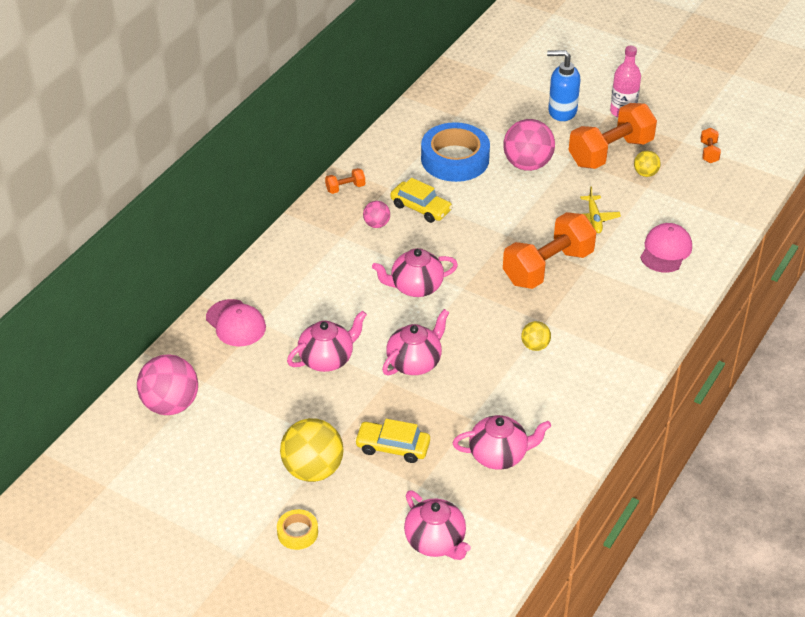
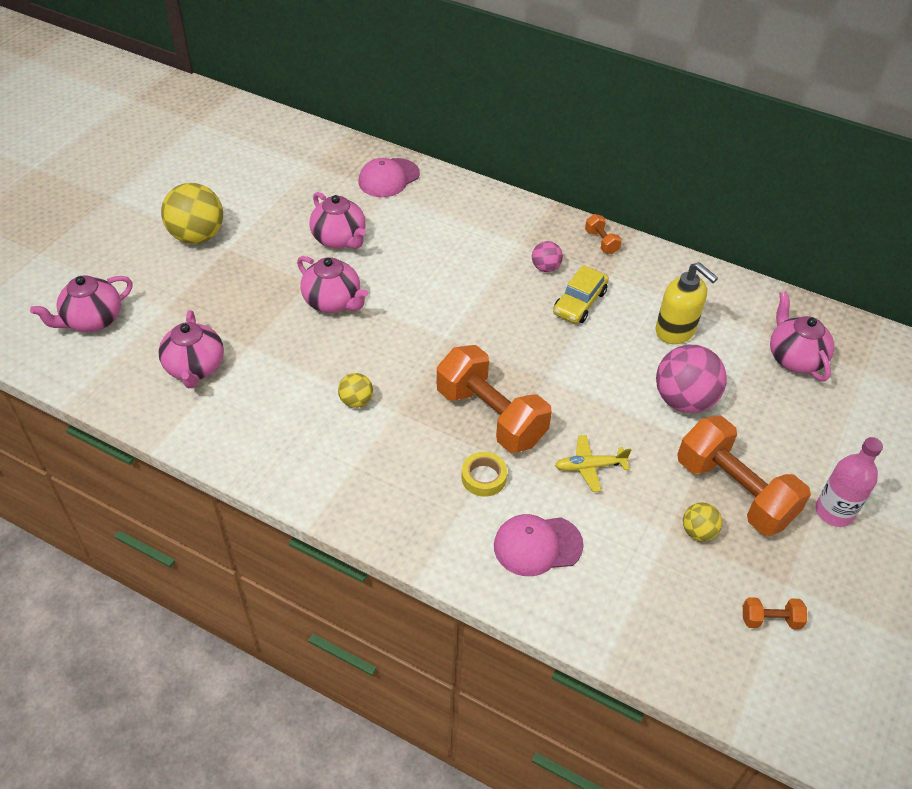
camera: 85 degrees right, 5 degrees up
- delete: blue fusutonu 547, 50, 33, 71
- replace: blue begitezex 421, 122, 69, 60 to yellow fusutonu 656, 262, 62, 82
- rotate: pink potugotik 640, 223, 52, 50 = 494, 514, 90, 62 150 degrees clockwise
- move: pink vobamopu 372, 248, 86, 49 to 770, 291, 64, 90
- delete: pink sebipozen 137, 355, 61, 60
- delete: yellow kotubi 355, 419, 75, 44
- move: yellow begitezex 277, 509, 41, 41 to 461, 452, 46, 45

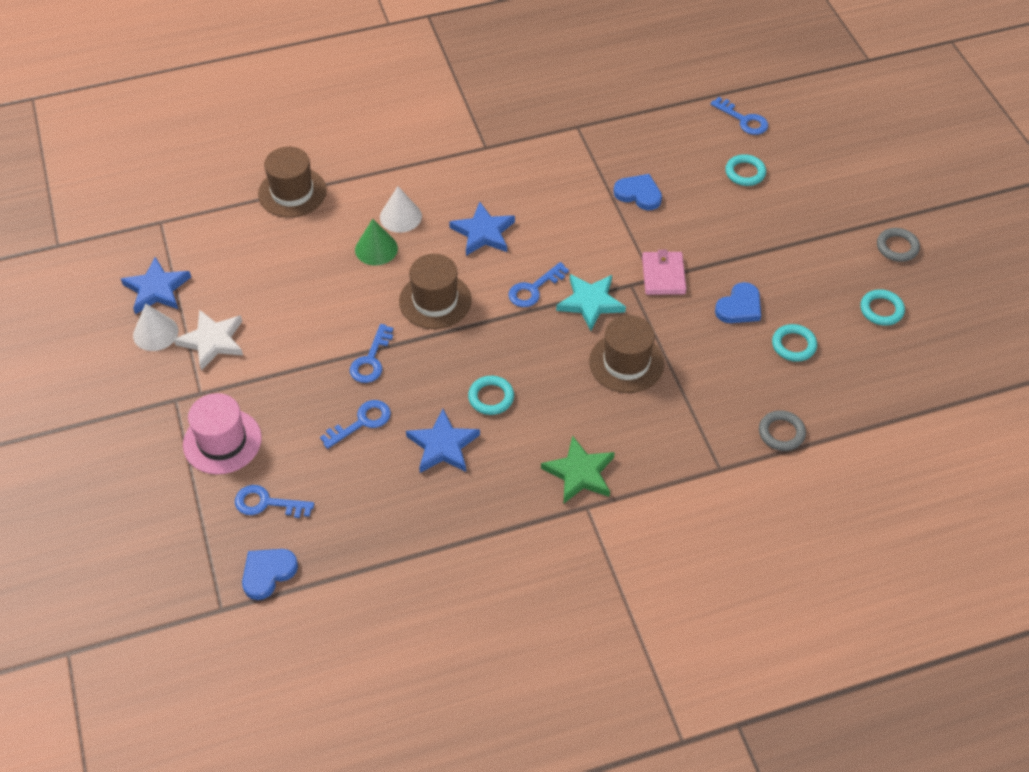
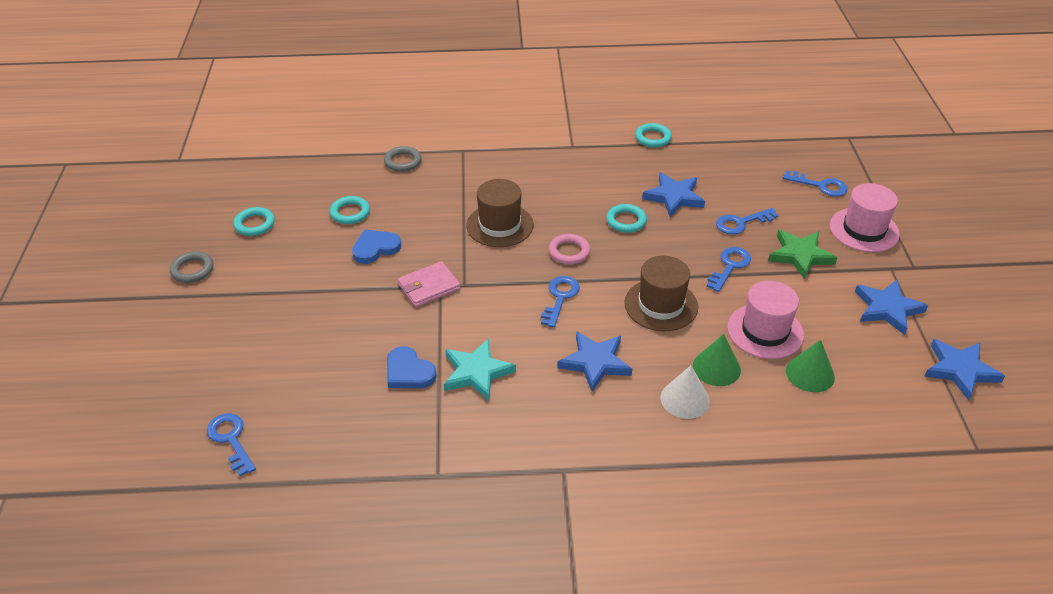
camera: 165 degrees left, 10 degrees down
- delete: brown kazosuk 258, 147, 69, 71
- move: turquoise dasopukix 725, 154, 41, 32 to 635, 123, 37, 25
- rotate: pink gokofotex 642, 250, 44, 45 = 398, 261, 62, 46 45 degrees clockwise
- rotate: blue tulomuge 508, 262, 61, 45 = 541, 276, 39, 52 45 degrees counterclockwise
- move: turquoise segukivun 556, 274, 70, 57 to 444, 338, 72, 63
- delete: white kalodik 133, 304, 45, 47
- recolor: white segukivun 174, 310, 69, 61 to blue segukivun 855, 279, 73, 56
- move: green segukivun 541, 435, 74, 68 to 768, 230, 69, 49
- delete: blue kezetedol 242, 549, 56, 51
- insert: pink dasopukix 548, 234, 42, 30
- insert: pink kazosuk 727, 281, 77, 78
- insert: green kalodik 786, 340, 49, 52

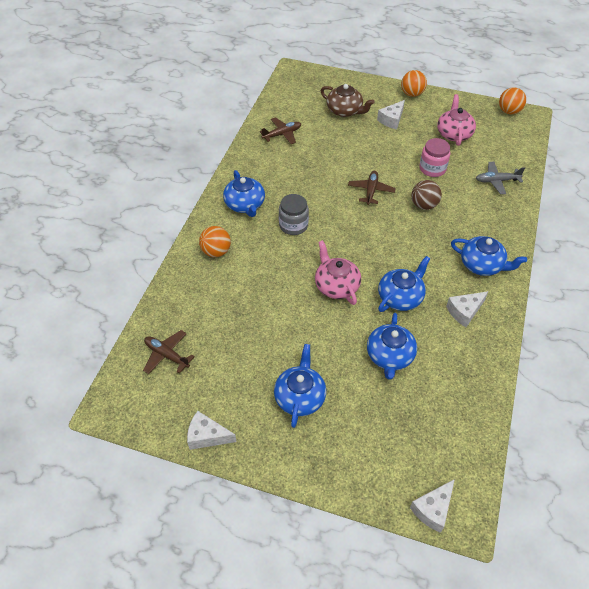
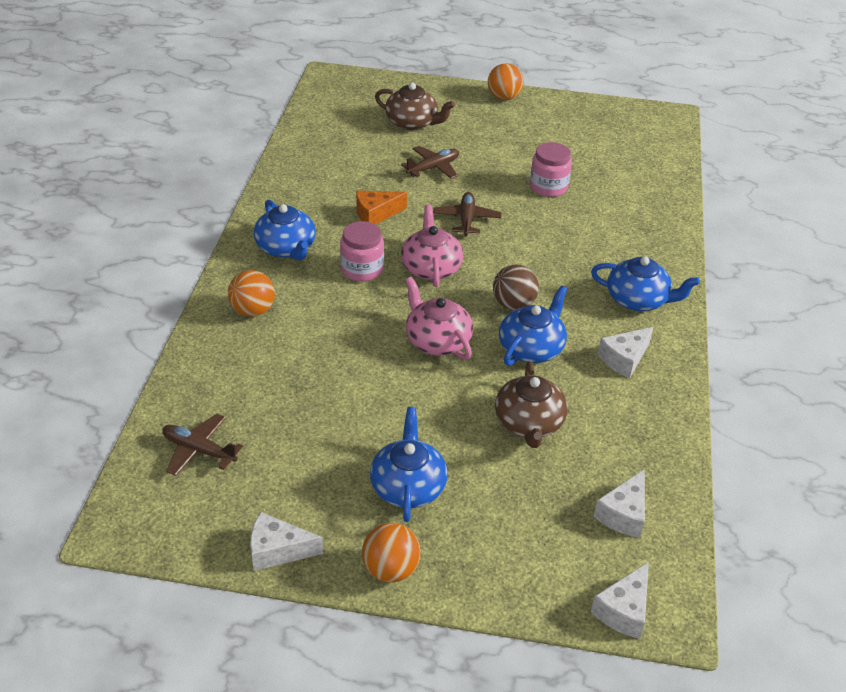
camera: 10 degrees left, 10 degrees down
- move: orange sebipozen 499, 87, 27, 27 to 362, 523, 59, 60
- move: pink vobamopu 437, 94, 39, 52 to 401, 205, 62, 82
- move: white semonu 377, 100, 28, 29 to 593, 469, 52, 69
- move: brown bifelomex 260, 117, 41, 27 to 401, 146, 58, 33
- delete: grey bifelomex 476, 162, 49, 32
- move: brown sebipozen 411, 180, 31, 30 to 493, 264, 46, 46
- recolor: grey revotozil 279, 194, 30, 41 to pink revotozil 340, 221, 44, 61
- recolor: blue vobamopu 367, 313, 50, 67 to brown vobamopu 495, 361, 73, 87
- insert: orange semonu 356, 191, 51, 34

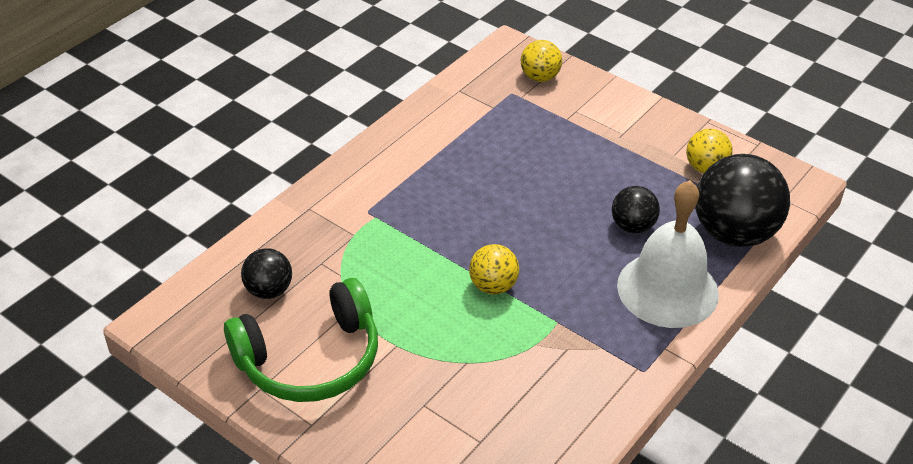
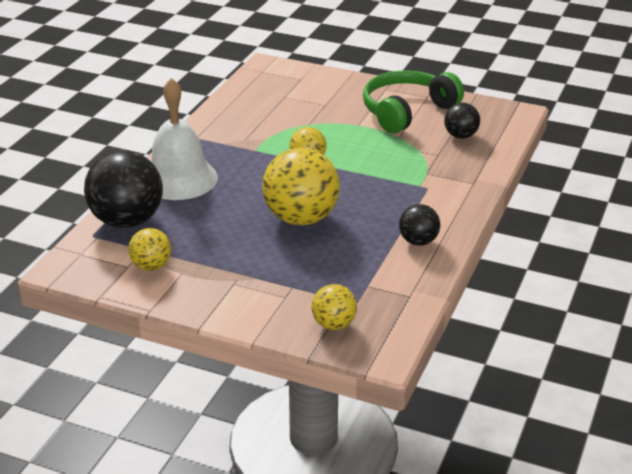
camera: 165 degrees right, 10 degrees down
- move: black sebipozen 612, 186, 48, 47 to 399, 204, 41, 42
- insert: yellow sebipozen 262, 148, 78, 77

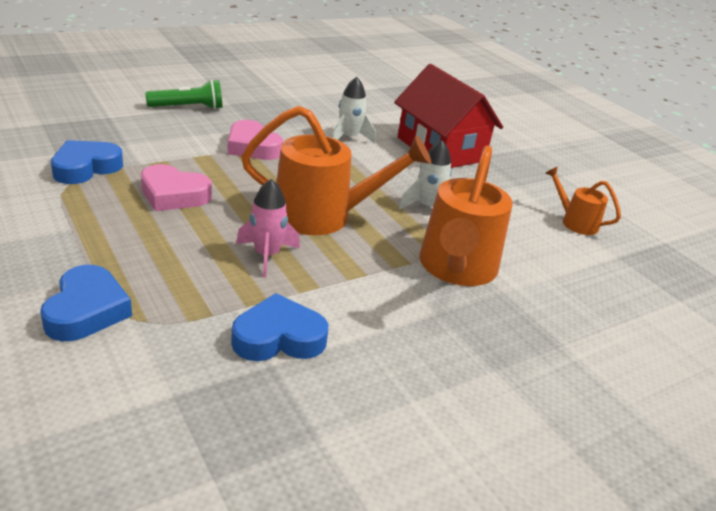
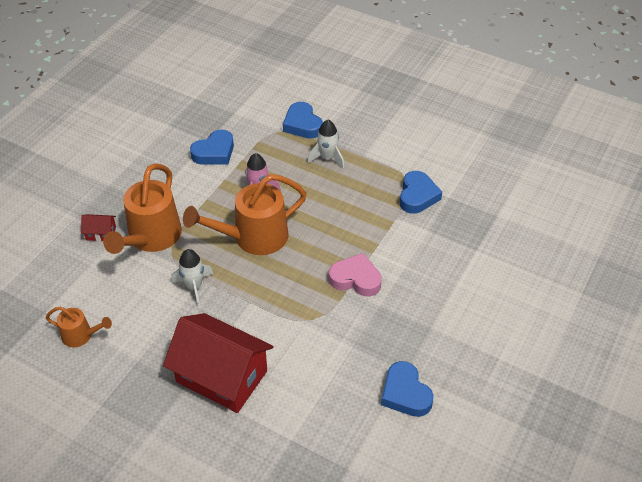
camera: 155 degrees right, 15 degrees up
- move: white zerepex 332, 77, 44, 67 to 307, 120, 37, 49
- delete: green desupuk 145, 80, 77, 29
- rotate: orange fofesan 419, 145, 93, 141 = 103, 163, 79, 91 150 degrees counterclockwise
- delete: pink kezetedol 141, 164, 71, 47
- insert: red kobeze 81, 214, 35, 27
- insert: blue kezetedol 381, 361, 52, 56

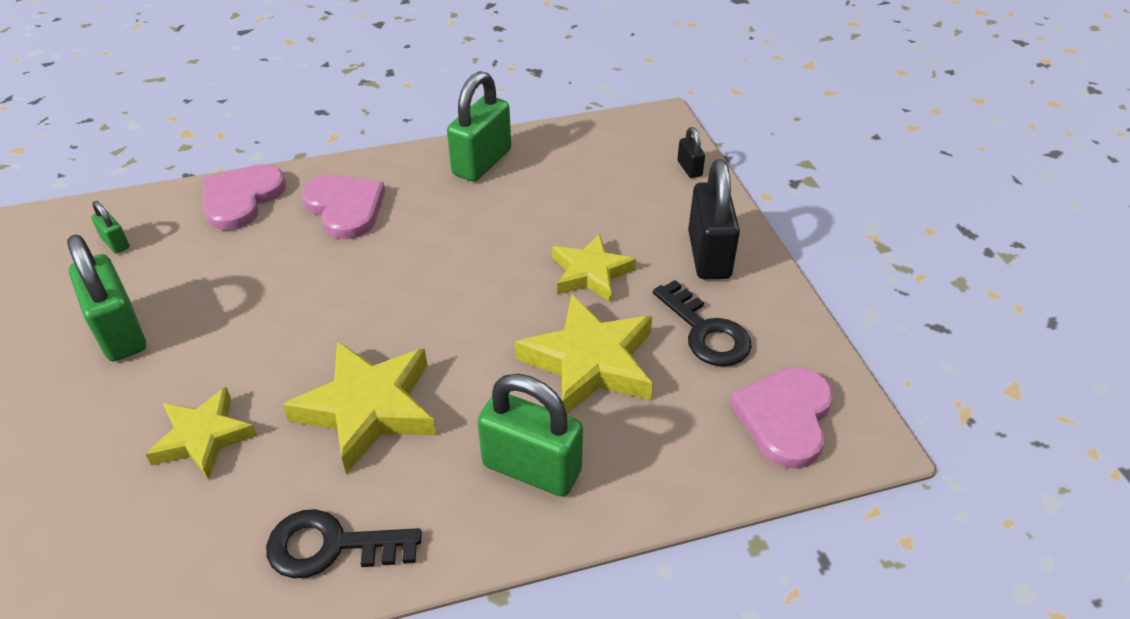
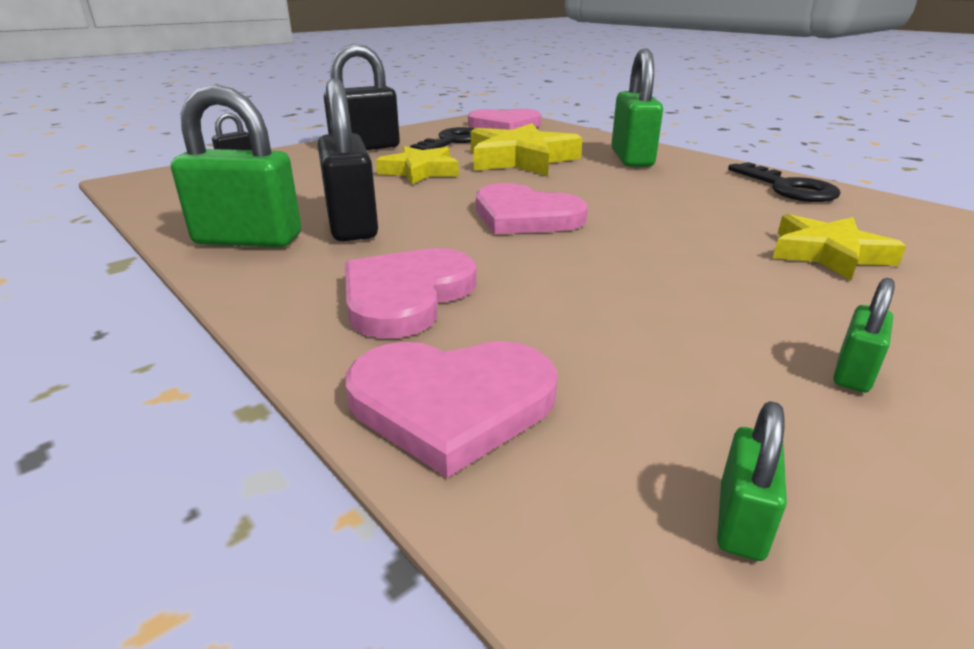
camera: 115 degrees left, 15 degrees down
- resize: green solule 67, 234, 79, 128 = 833, 278, 62, 114 x0.47
- delete: yellow segukivun 283, 341, 153, 133
- insert: black solule 318, 78, 60, 163
- insert: pink kezetedol 476, 183, 112, 51

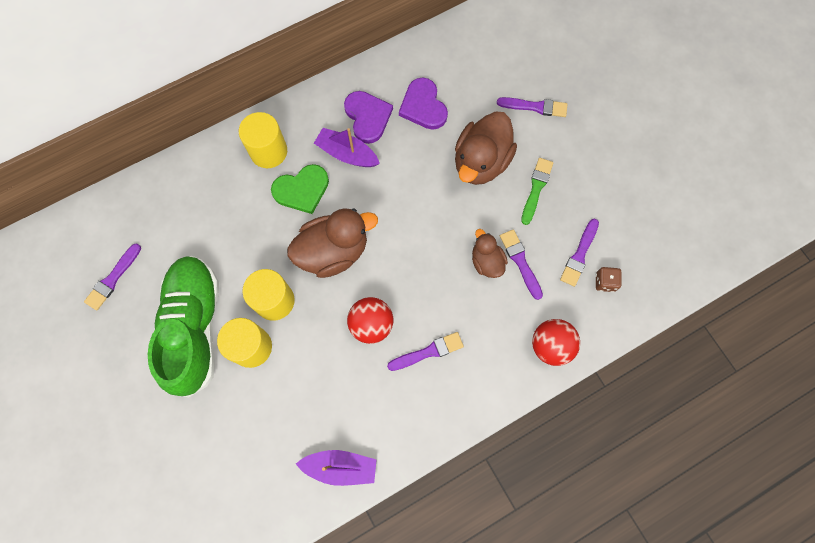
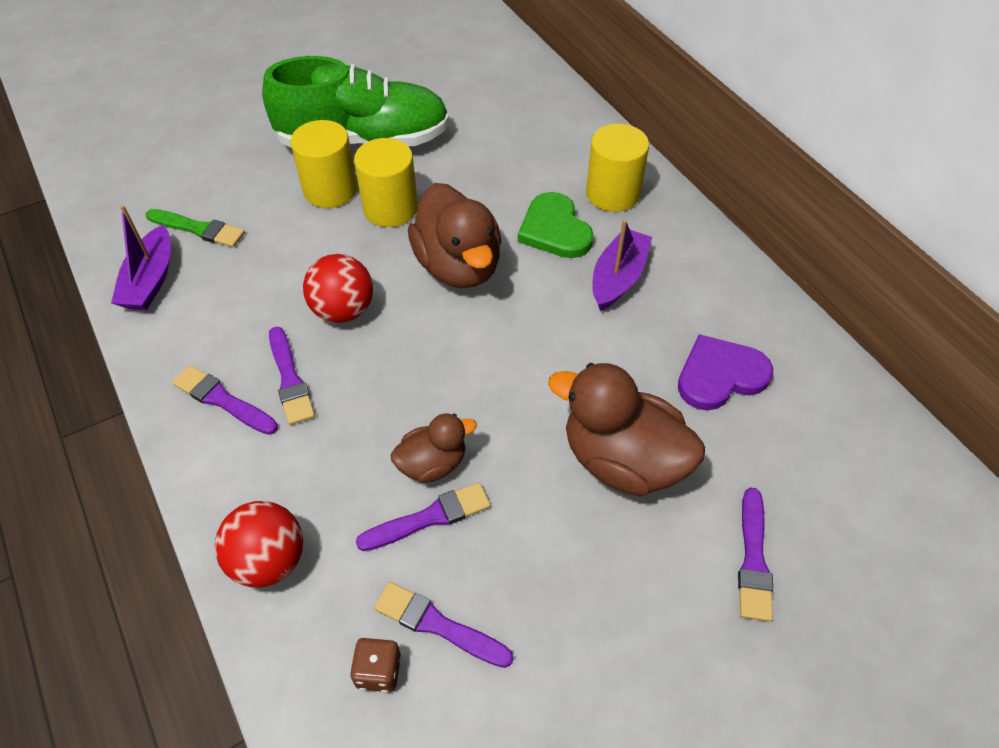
camera: 90 degrees right, 20 degrees down
- delete: purple kezetedol 344, 91, 49, 53
- move: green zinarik 521, 158, 32, 67 to 146, 209, 99, 38
- move: purple zinarik 84, 243, 57, 67 to 172, 365, 106, 70

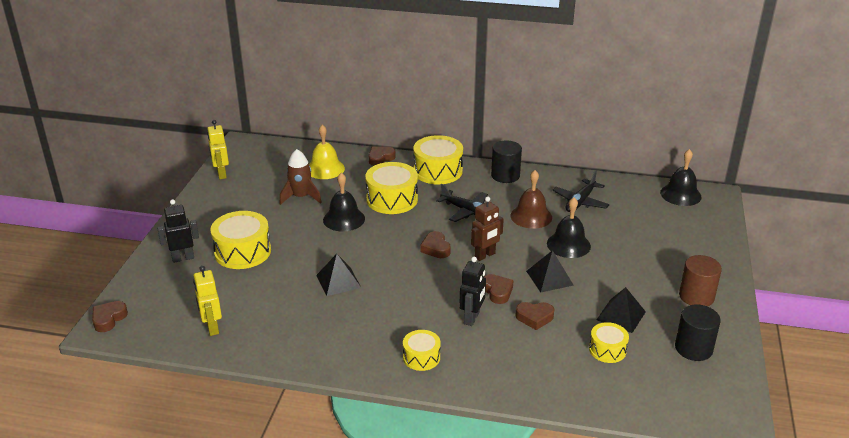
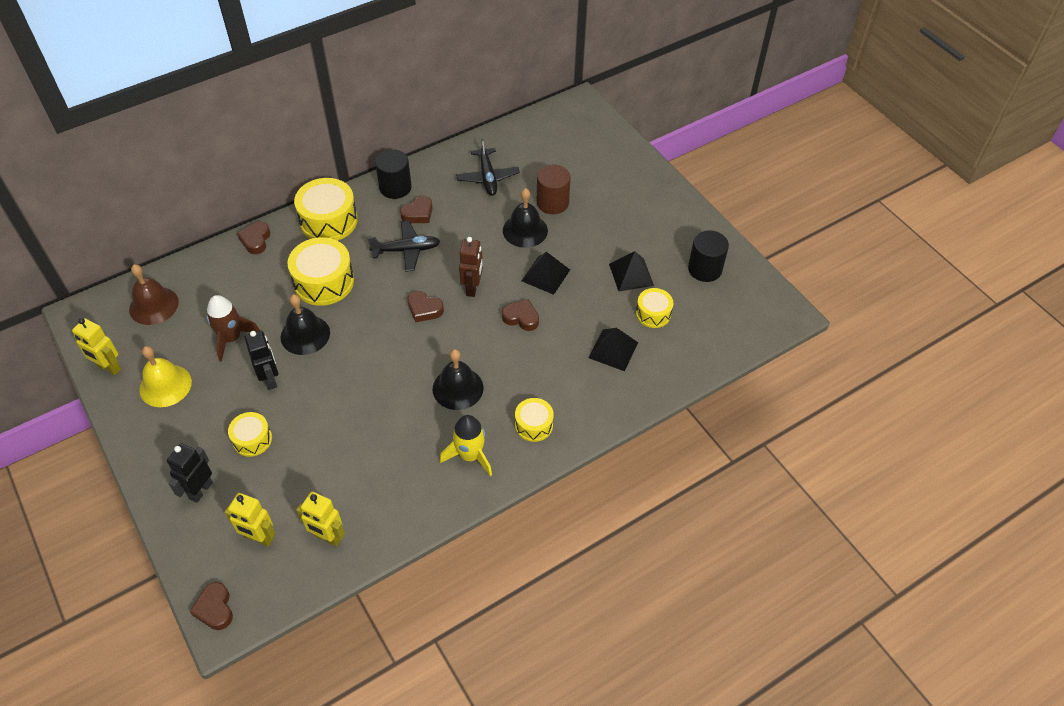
camera: 45 degrees left, 20 degrees up
- move: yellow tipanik 309, 125, 36, 54 to 139, 346, 53, 61
- move: black tipanik 660, 149, 42, 57 to 433, 349, 50, 61
- move: brown tipanik 510, 170, 42, 59 to 129, 264, 50, 61
- resize: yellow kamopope 210, 211, 61, 58 = 228, 412, 44, 45 x0.58
- move: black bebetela 316, 254, 45, 42 to 589, 328, 49, 43
- move: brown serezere 679, 255, 43, 51 to 537, 165, 34, 49
- move: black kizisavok 459, 257, 27, 69 to 244, 331, 34, 59
- move: brown kezetedol 515, 302, 39, 28 to 400, 195, 33, 28
- insert: yellow zerepex 440, 415, 52, 61
- insert: yellow kizisavok 225, 493, 50, 54

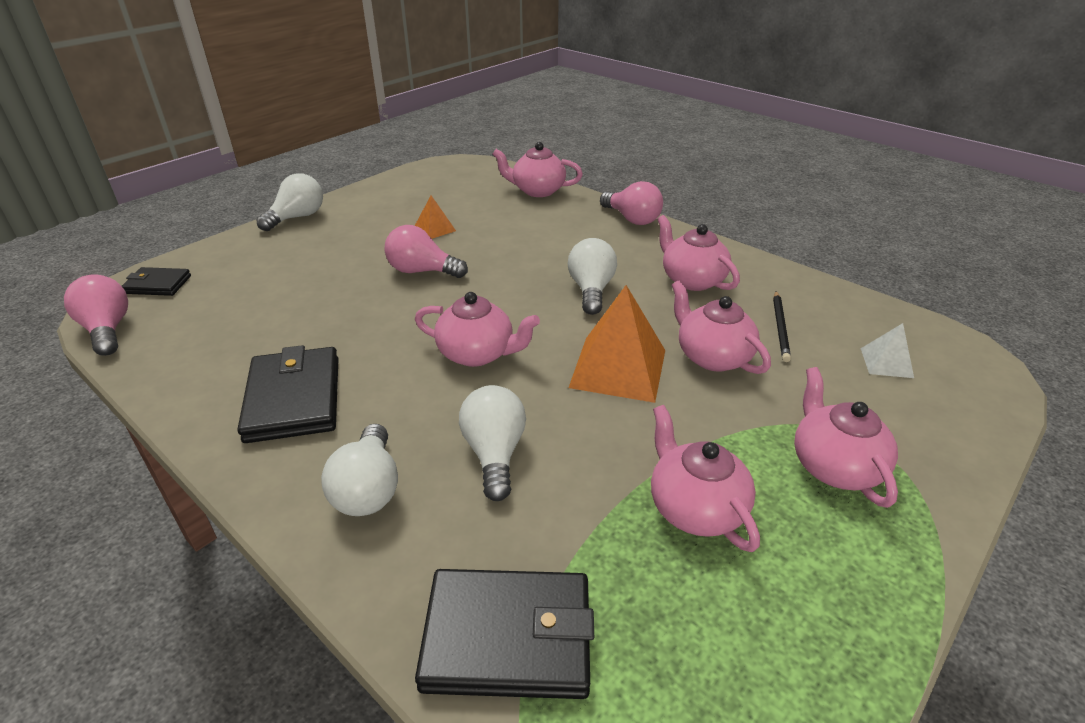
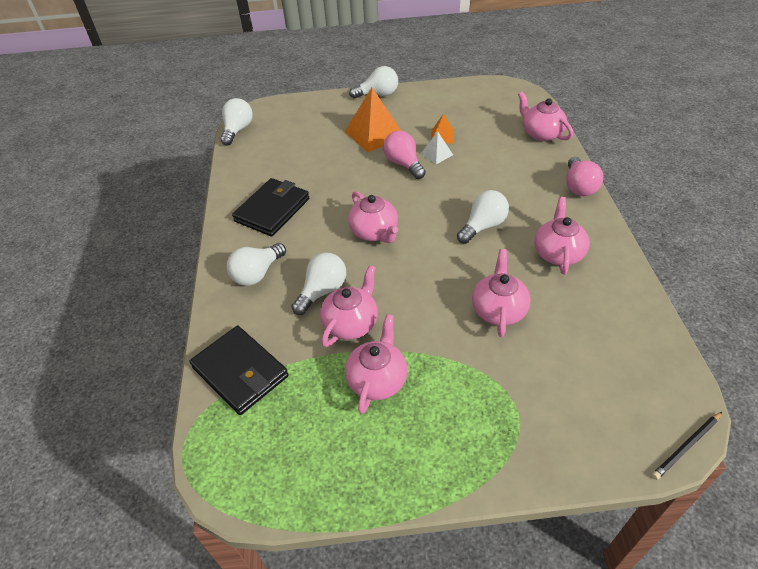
camera: 45 degrees right, 10 degrees up
- delete: black gokofotex 122, 267, 69, 29
- recolor: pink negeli 64, 275, 64, 81 to white negeli 220, 98, 33, 47
- move: orange bebetela 569, 285, 96, 118 to 345, 88, 56, 64
- move: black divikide 773, 291, 18, 71 to 652, 412, 70, 68
- move: white bebetela 861, 323, 53, 55 to 421, 131, 32, 33
- move: pink vobamopu 794, 367, 104, 141 to 320, 265, 58, 82

